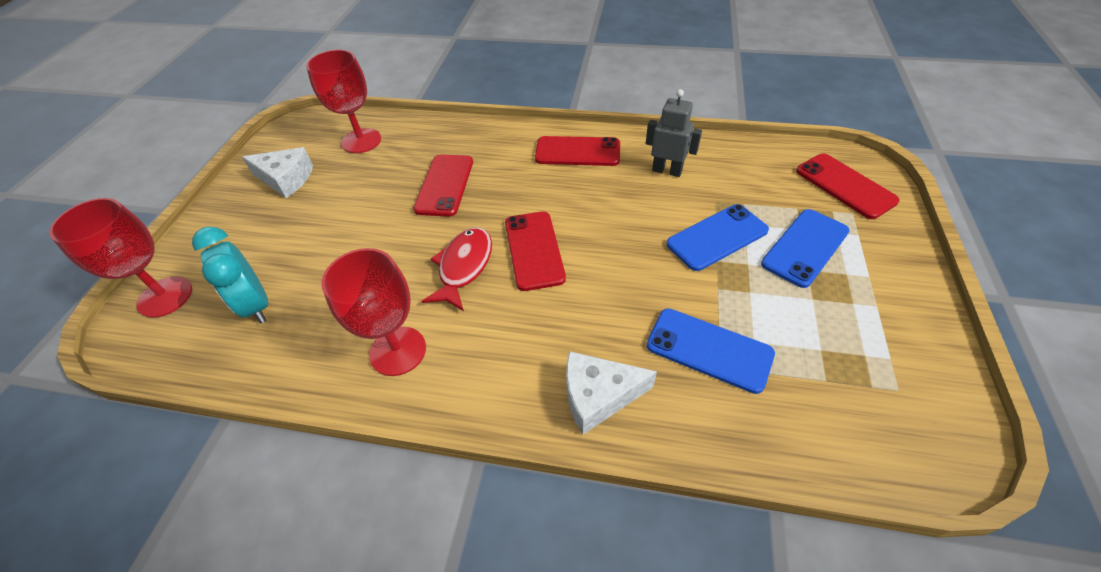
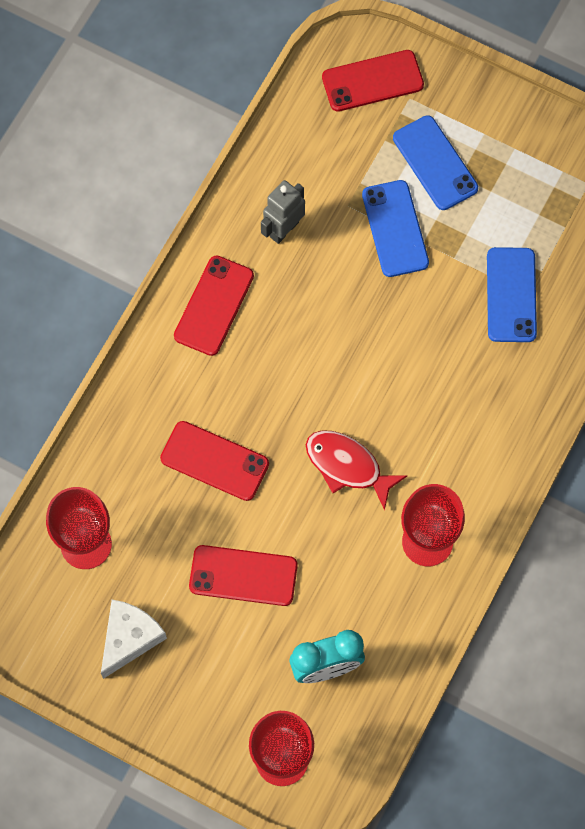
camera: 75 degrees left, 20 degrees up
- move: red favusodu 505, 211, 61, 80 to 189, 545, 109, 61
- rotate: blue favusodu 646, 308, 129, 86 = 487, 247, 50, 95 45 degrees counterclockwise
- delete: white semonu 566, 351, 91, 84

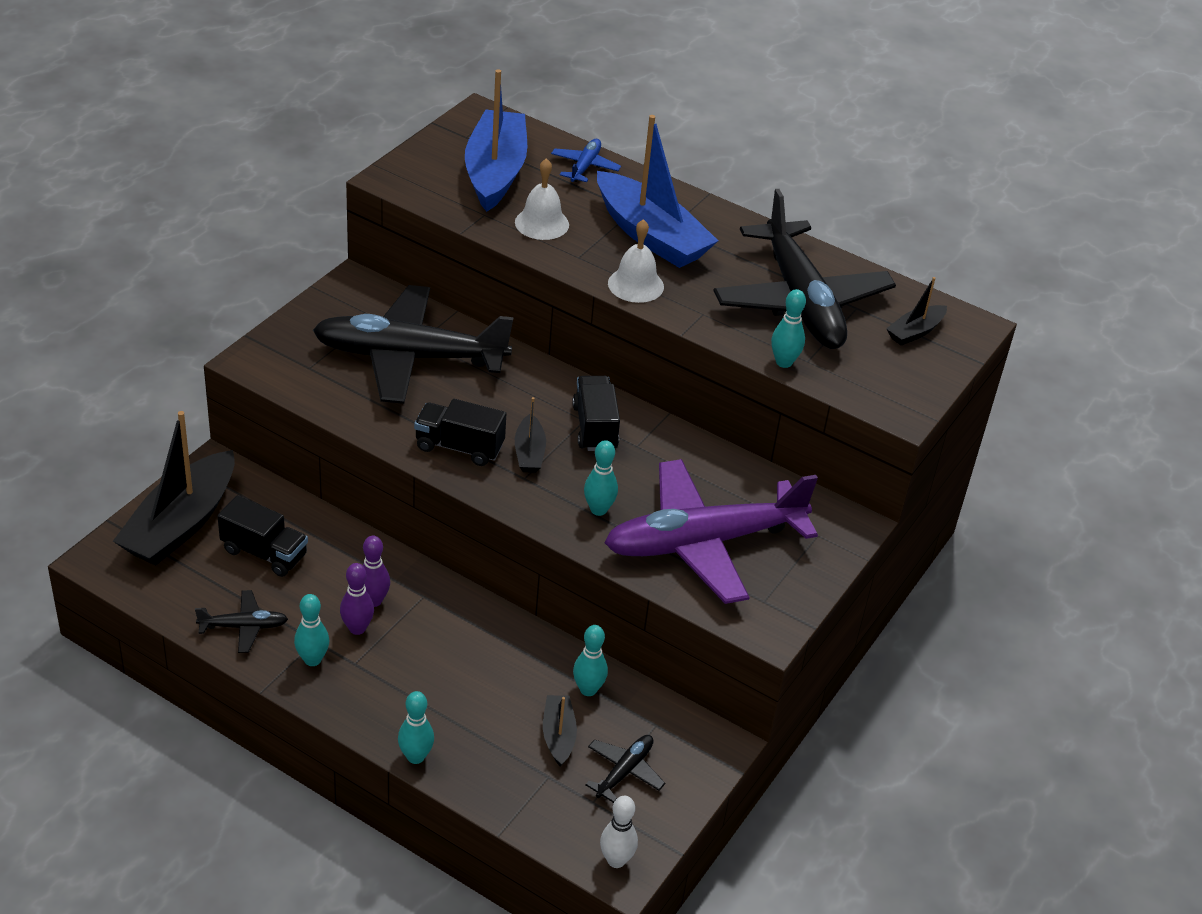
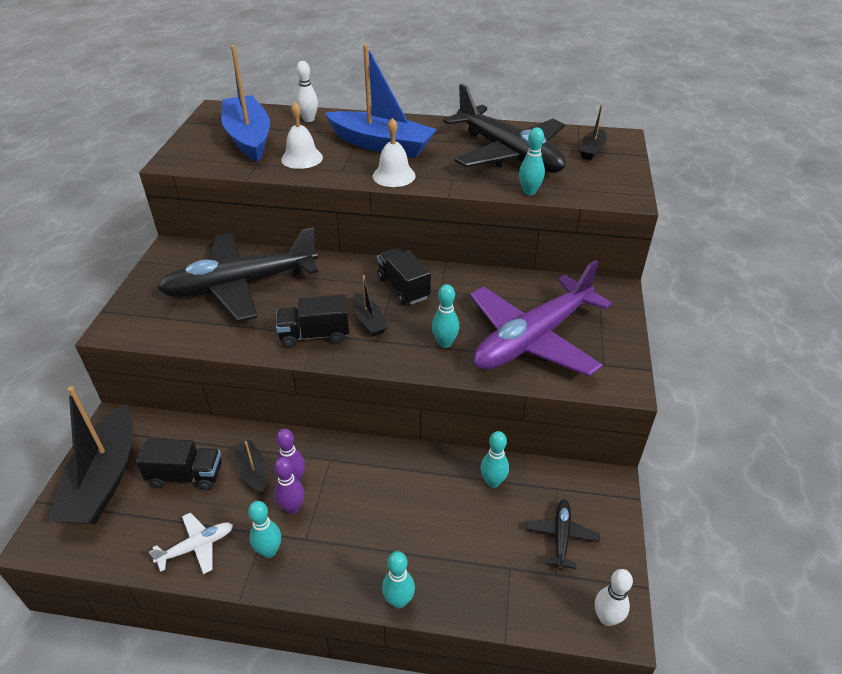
camera: 20 degrees left, 0 degrees up
- replace: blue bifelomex 551, 139, 70, 43 to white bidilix 296, 61, 22, 61
- recolor: black bifelomex 195, 590, 93, 63 to white bifelomex 149, 513, 84, 61
- move: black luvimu 543, 695, 34, 72 to 234, 440, 33, 54

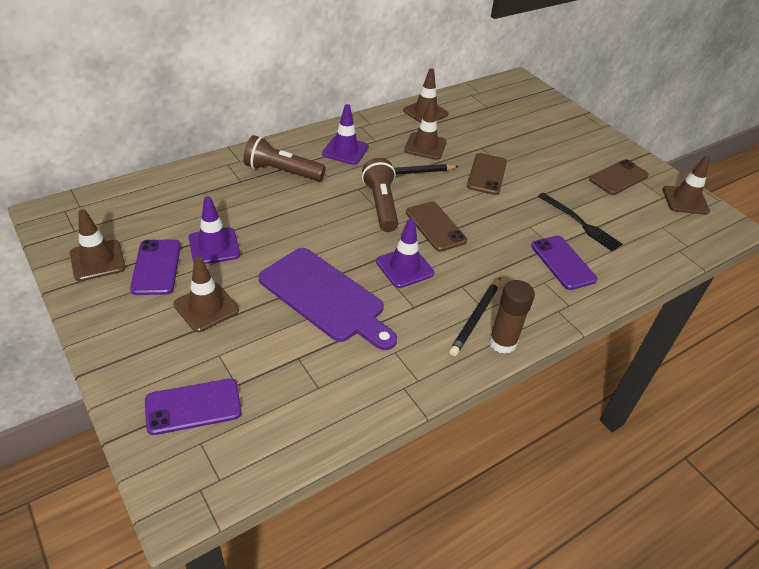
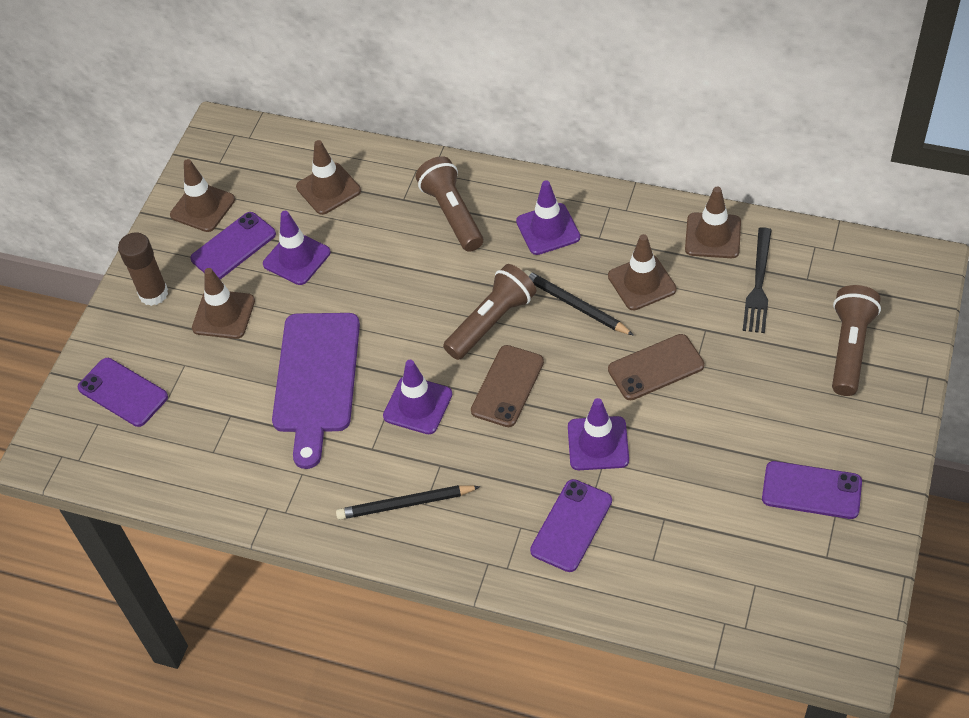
camera: 60 degrees right, 10 degrees up
- move: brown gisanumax 662, 156, 48, 59 to 296, 140, 65, 75
- recolor: brown favusodu 589, 159, 60, 36 to purple favusodu 762, 461, 100, 58
- move: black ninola 538, 193, 85, 59 to 743, 227, 28, 106
- move: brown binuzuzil 489, 280, 46, 74 to 118, 233, 50, 73
- insert: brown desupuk 832, 285, 49, 111
- insert: purple gisanumax 568, 398, 61, 72

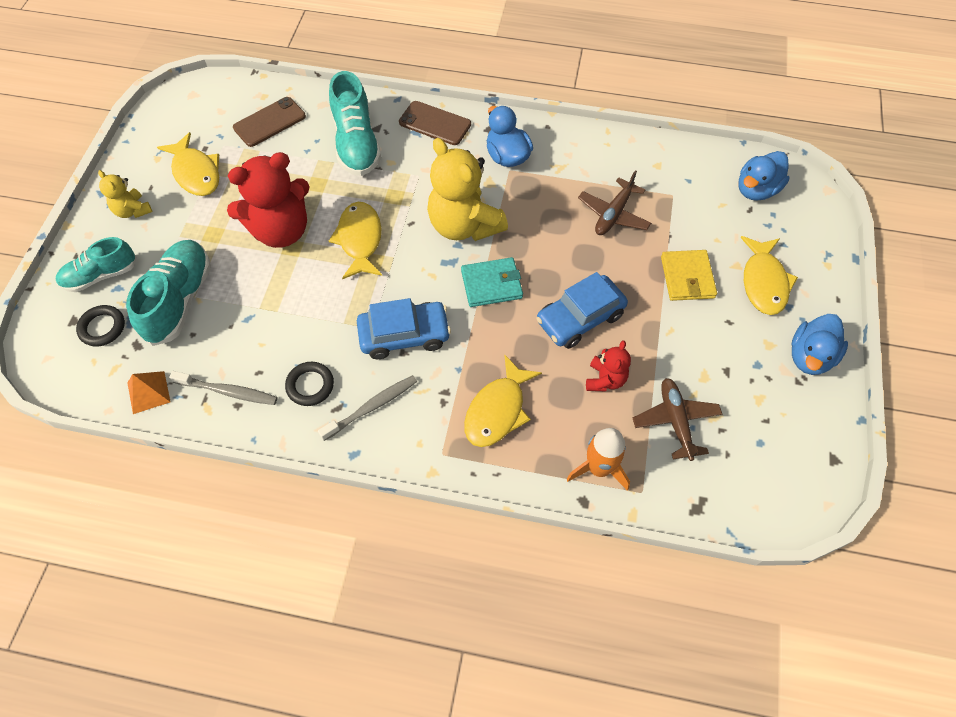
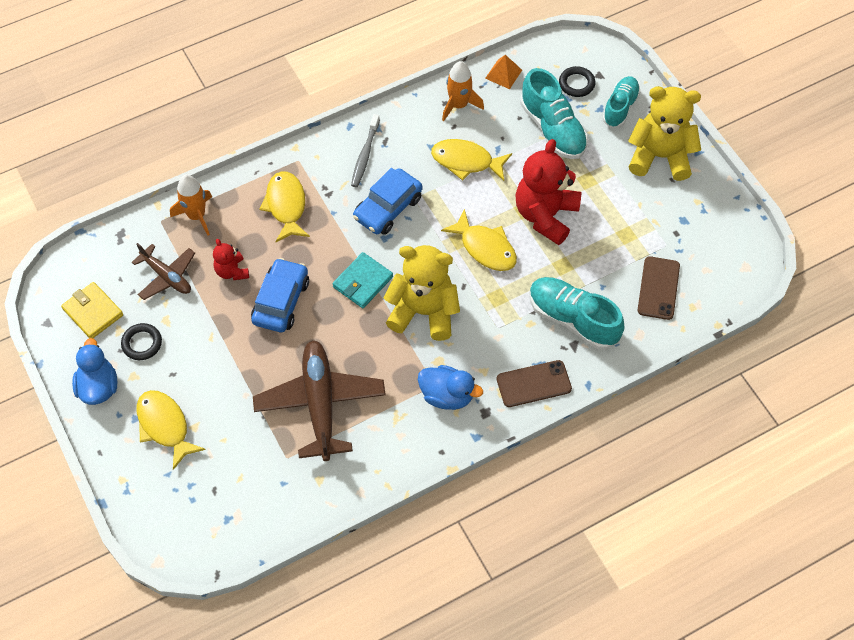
camera: 140 degrees right, 0 degrees up
- move: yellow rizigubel 157, 132, 62, 64 to 431, 139, 81, 42
- delete: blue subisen 739, 151, 51, 50
- resize: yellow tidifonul 98, 170, 54, 48 = 628, 86, 73, 95 x2.01
- resize: brown bifelomex 578, 170, 73, 65 = 253, 340, 133, 121 x1.75
- move: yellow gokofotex 661, 250, 56, 51 to 61, 282, 62, 56
- move: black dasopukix 285, 362, 49, 44 to 121, 323, 41, 37
- replace: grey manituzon 169, 371, 108, 34 to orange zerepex 442, 61, 42, 60

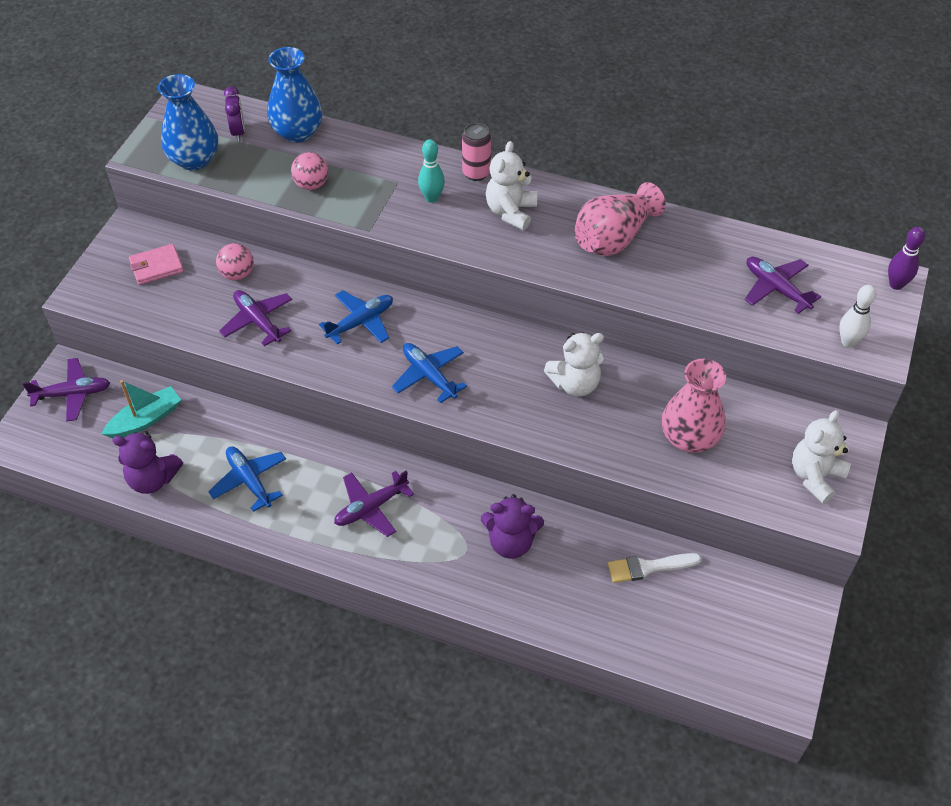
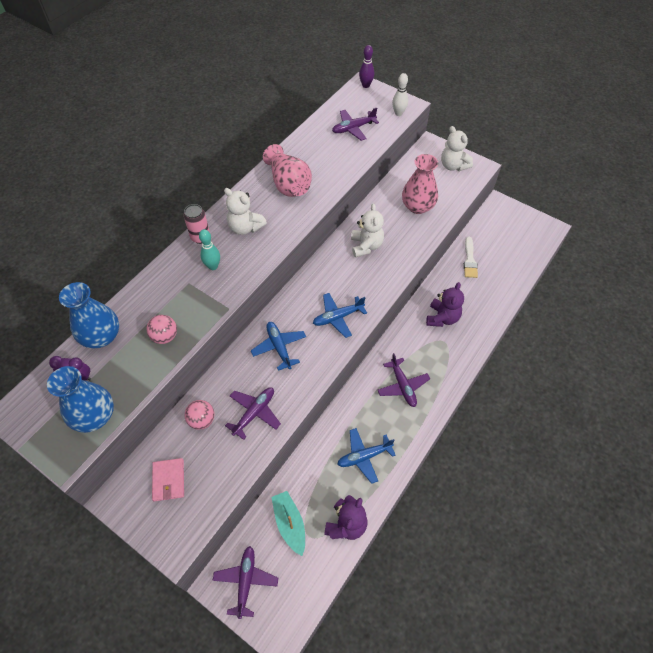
camera: 75 degrees left, 5 degrees up
- rotate: purple bifelomex 219, 290, 73, 56 = 225, 388, 56, 52 150 degrees clockwise

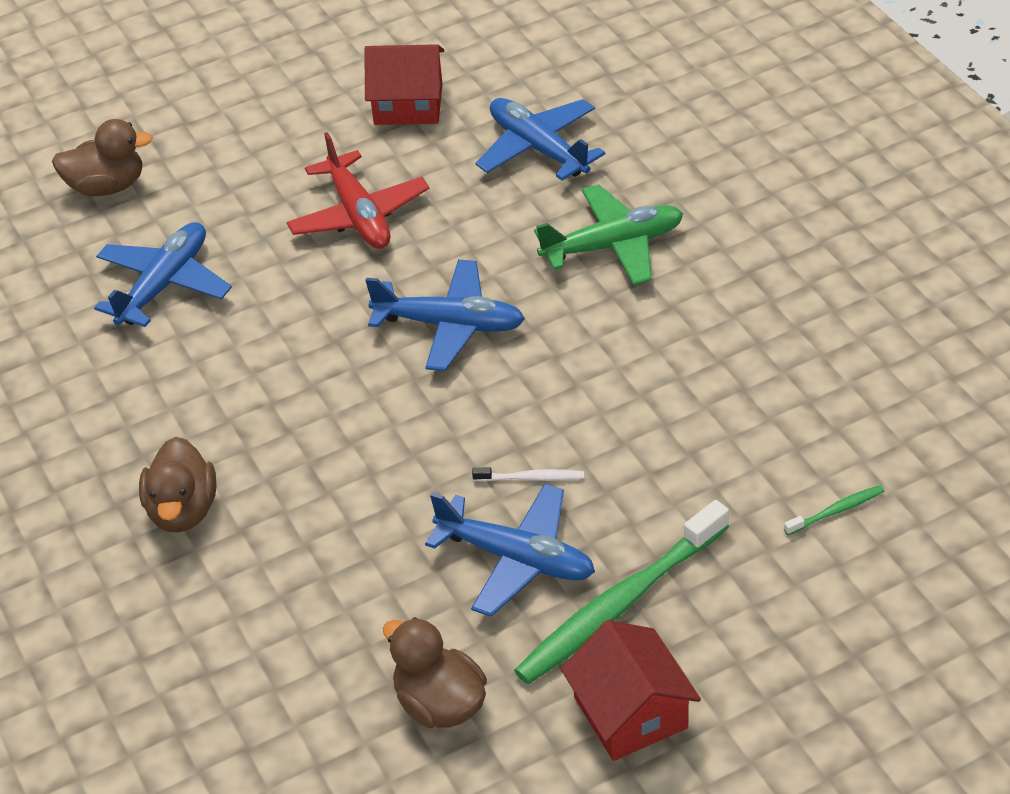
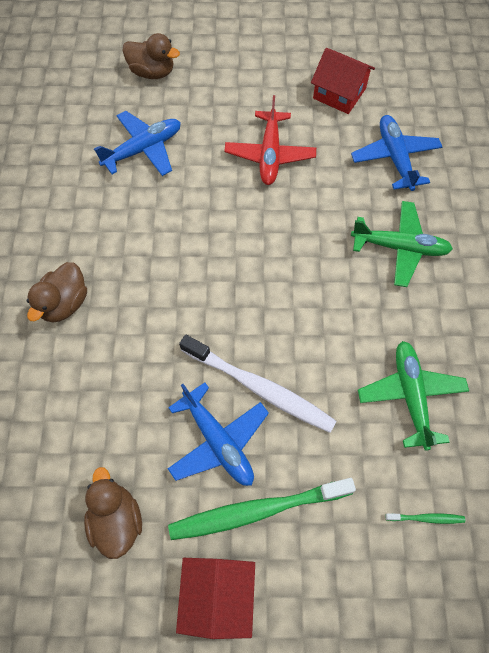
camera: 25 degrees right, 20 degrees up
- delete: blue bifelomex 365, 259, 160, 112
- resize: white manituzon 472, 467, 112, 15 = 179, 334, 157, 99 x2.38
- insert: green bifelomex 358, 341, 111, 110

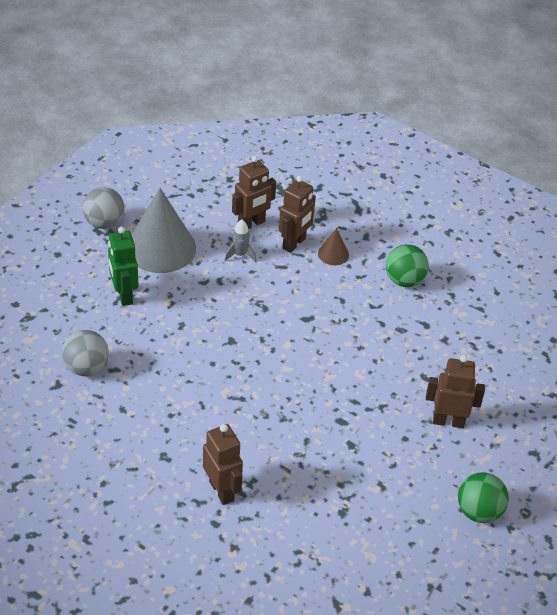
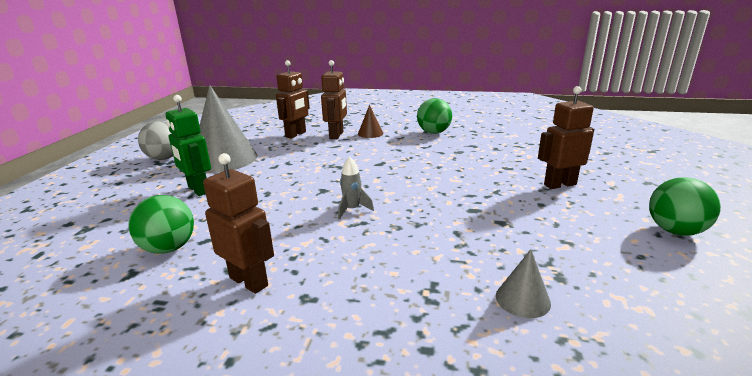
camera: 20 degrees left, 20 degrees down
- move: grey zerepex 224, 219, 32, 43 to 338, 156, 36, 64
- recolor: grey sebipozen 62, 330, 47, 46 to green sebipozen 128, 195, 66, 59
- move: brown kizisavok 203, 424, 40, 81 to 203, 153, 71, 141
- insert: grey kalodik 496, 249, 55, 69

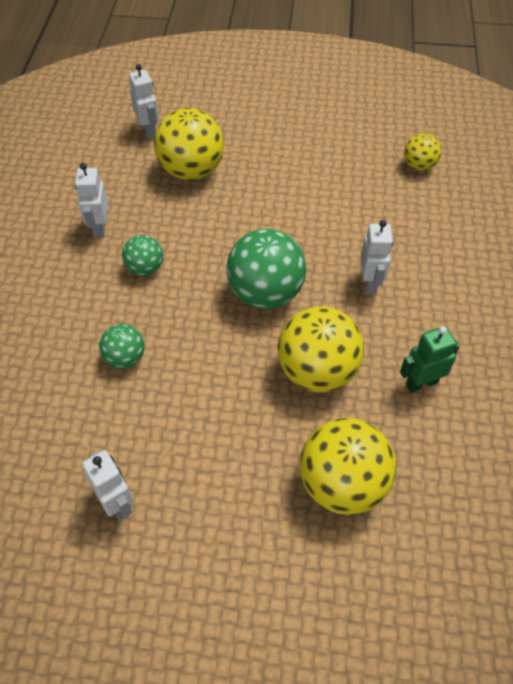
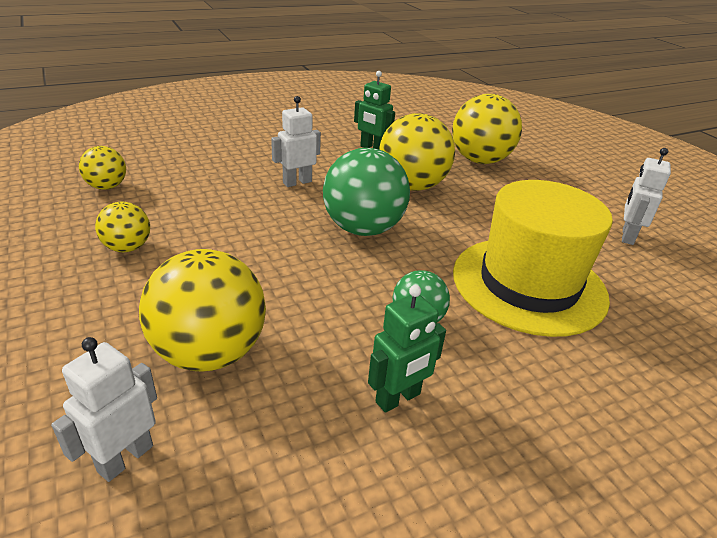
camera: 125 degrees left, 20 degrees down
- recolor: white kizisavok 75, 163, 33, 75 to green kizisavok 368, 285, 78, 128
- replace: green sebipozen 99, 324, 46, 45 to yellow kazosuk 453, 180, 160, 157
- insert: yellow sebipozen 95, 202, 55, 50

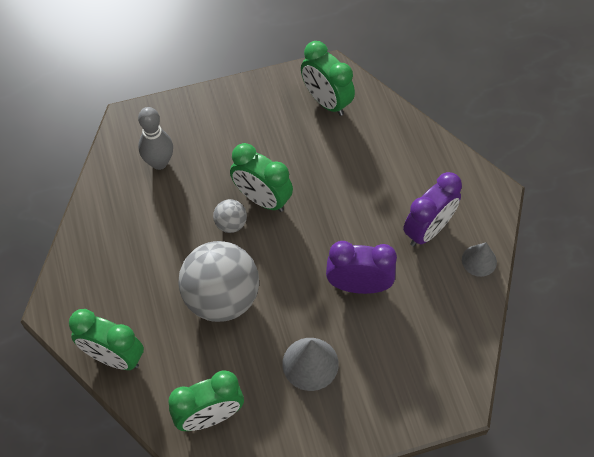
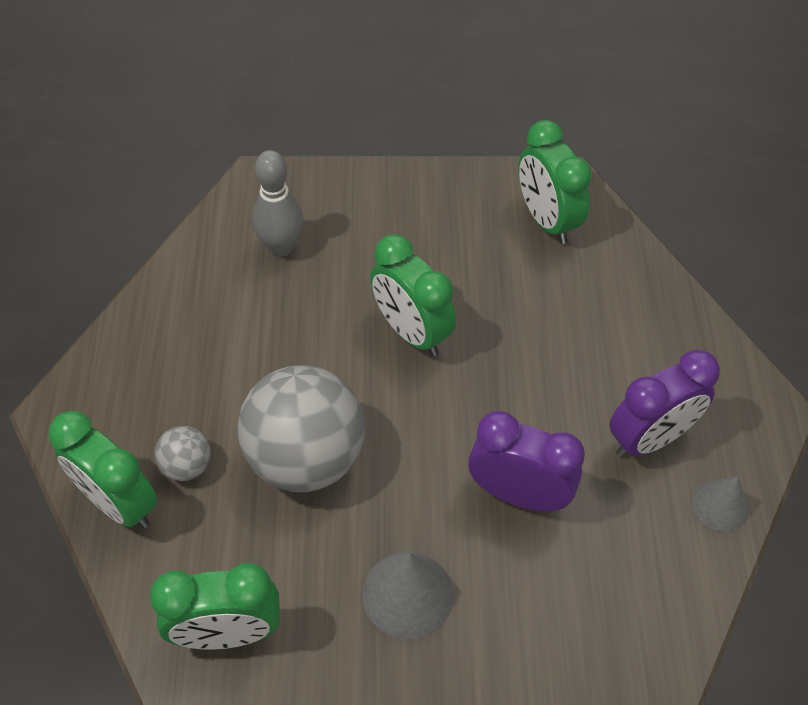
camera: 15 degrees right, 5 degrees down
- move: grey sebipozen 213, 199, 34, 34 to 155, 426, 56, 55

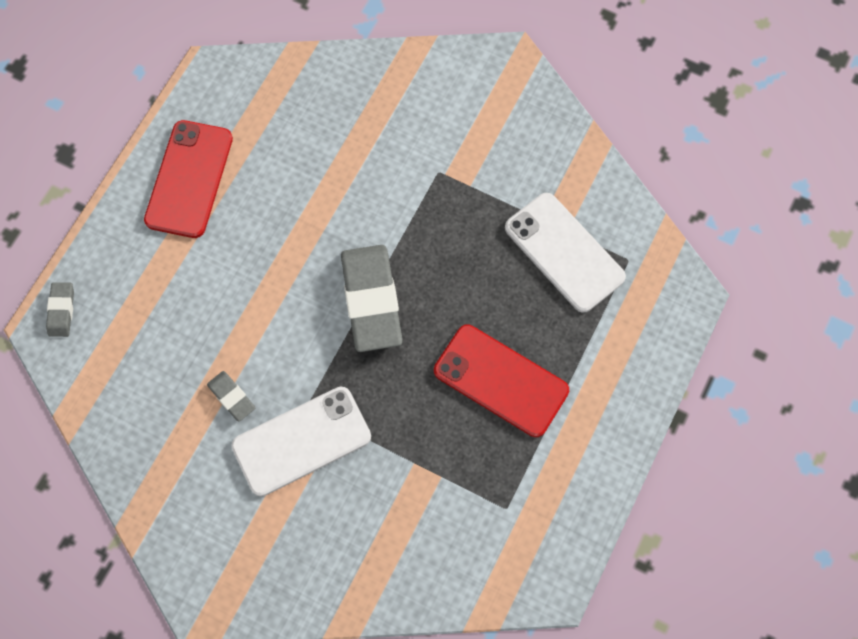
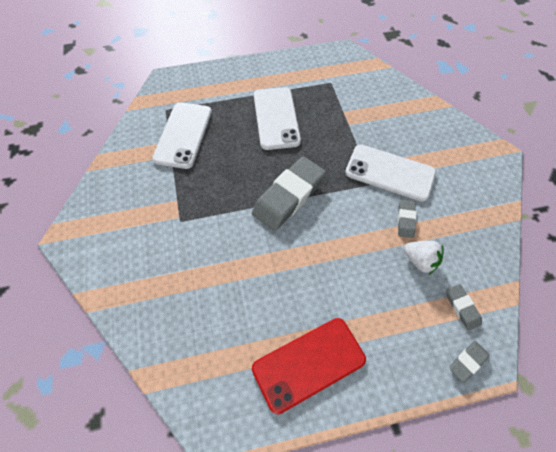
camera: 130 degrees left, 10 degrees down
- recolor: red favusodu 434, 325, 135, 112 to white favusodu 254, 87, 47, 63
- insert: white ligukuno 403, 241, 41, 34
- insert: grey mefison 446, 284, 36, 47

